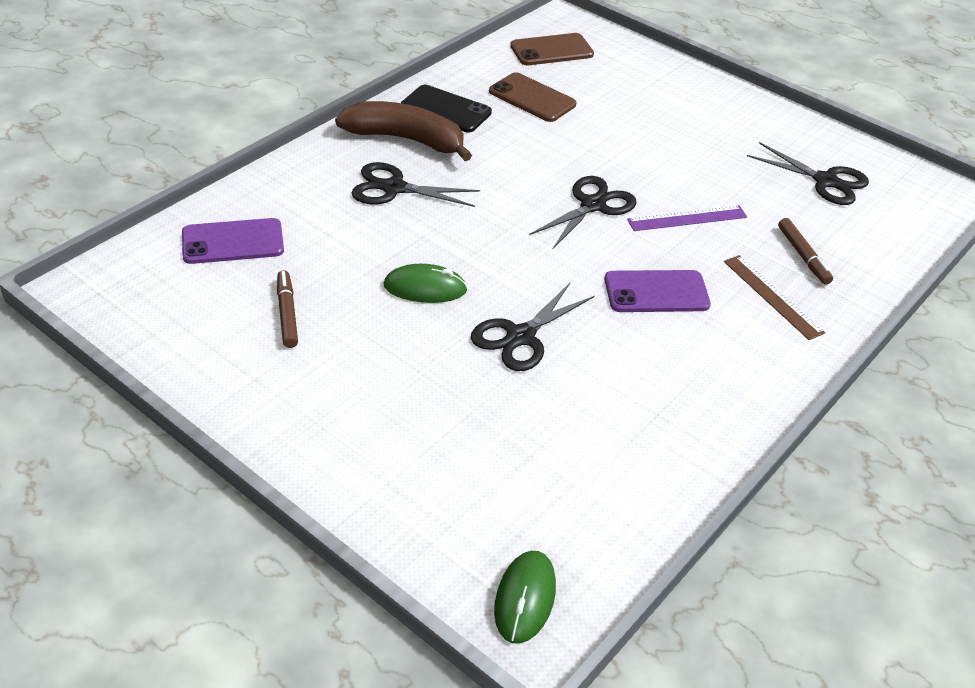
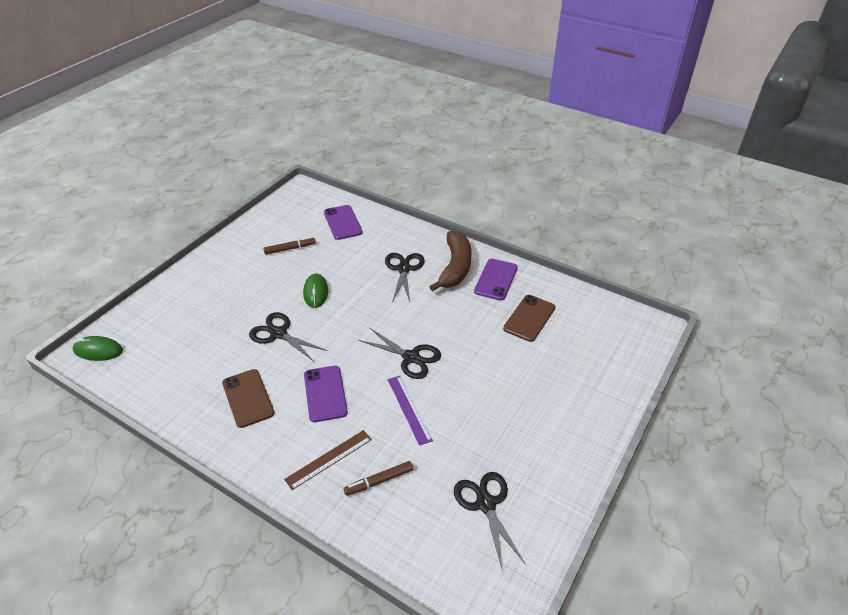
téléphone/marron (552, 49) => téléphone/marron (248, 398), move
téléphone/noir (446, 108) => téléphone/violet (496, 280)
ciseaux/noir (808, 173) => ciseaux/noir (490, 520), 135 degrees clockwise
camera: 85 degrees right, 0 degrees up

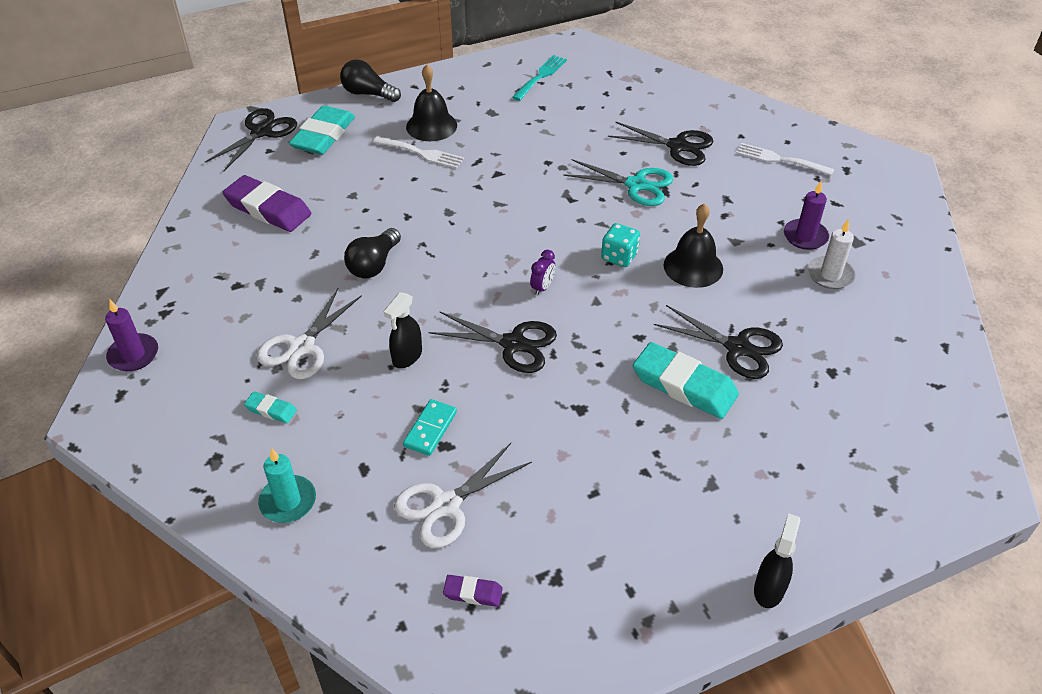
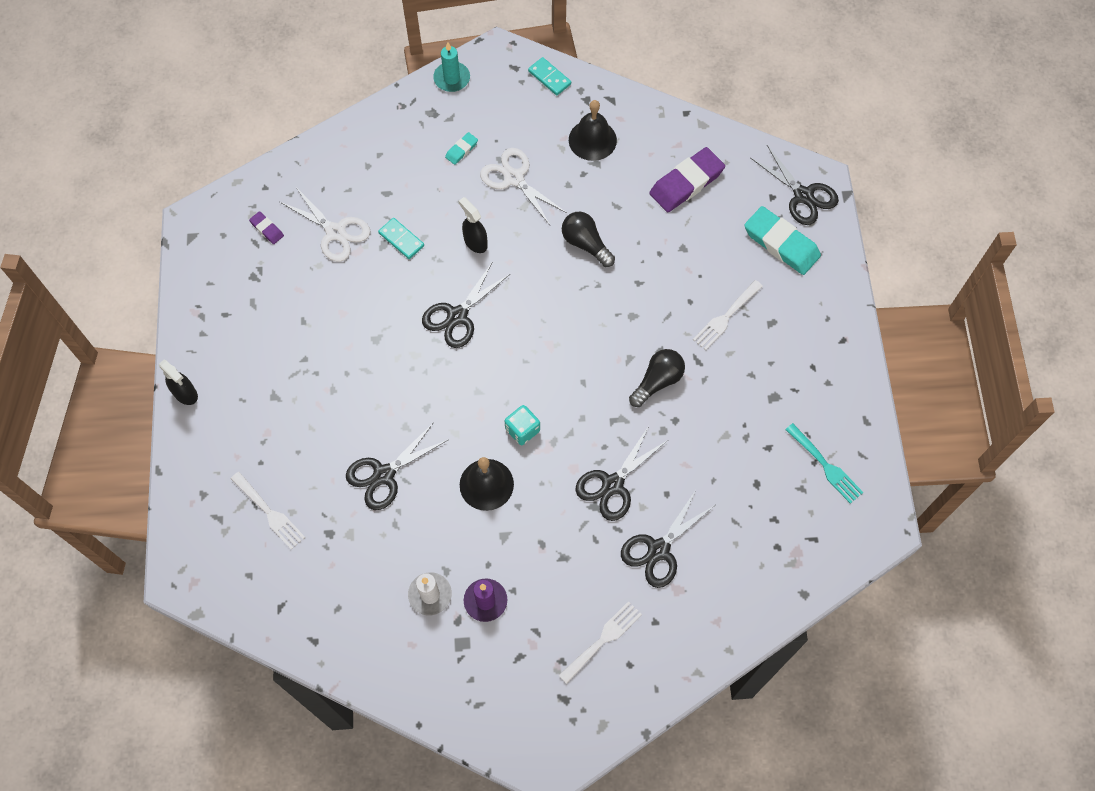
ampoule/noir (370, 81) => ampoule/noir (657, 378), move
cloche/noir (431, 103) => cloche/noir (593, 130), move
ciseaux/turquoise (618, 182) => ciseaux/noir (622, 473)
réveil/violet (542, 273) => nothing
bougie/violet (131, 335) => domino/turquoise (549, 76)
gomme/turquoise (686, 380) => nothing
ciseaux/blanc (463, 495) => ciseaux/blanc (325, 224), 150 degrees clockwise
bougie/turquoise (287, 485) => bougie/turquoise (451, 67), move
gomme/violet (473, 591) => gomme/violet (266, 227), 75 degrees counterclockwise
nothing => fourchette/blanc (268, 511)
camera: 110 degrees right, 20 degrees up

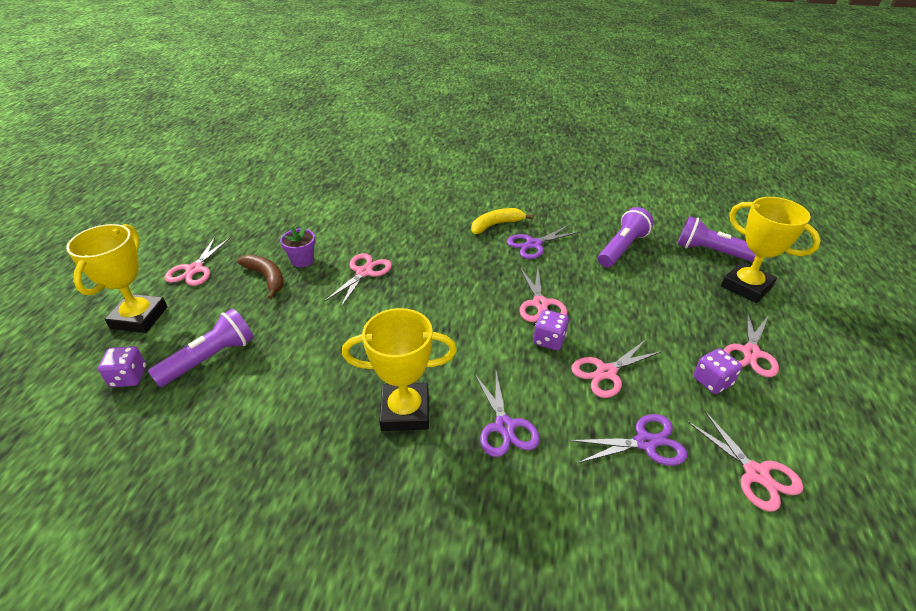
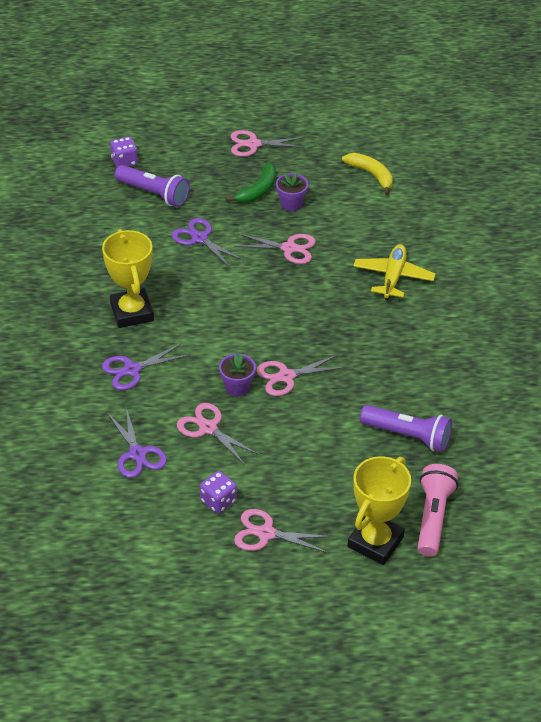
banane/jaune (502, 221) => banane/jaune (367, 174), move
lampe de poche/violet (716, 239) => lampe de poche/rose (438, 510)
trophée/jaune (116, 278) => nothing
ciseaux/violet (543, 241) => ciseaux/violet (207, 243), move
banane/marron (260, 277) => banane/vert (251, 182)
dé/violet (551, 330) => pot de fleurs/violet (237, 375)
ciseaux/rose (745, 461) => nothing
nothing => avion/jaune (394, 272)
camera: 75 degrees right, 5 degrees up

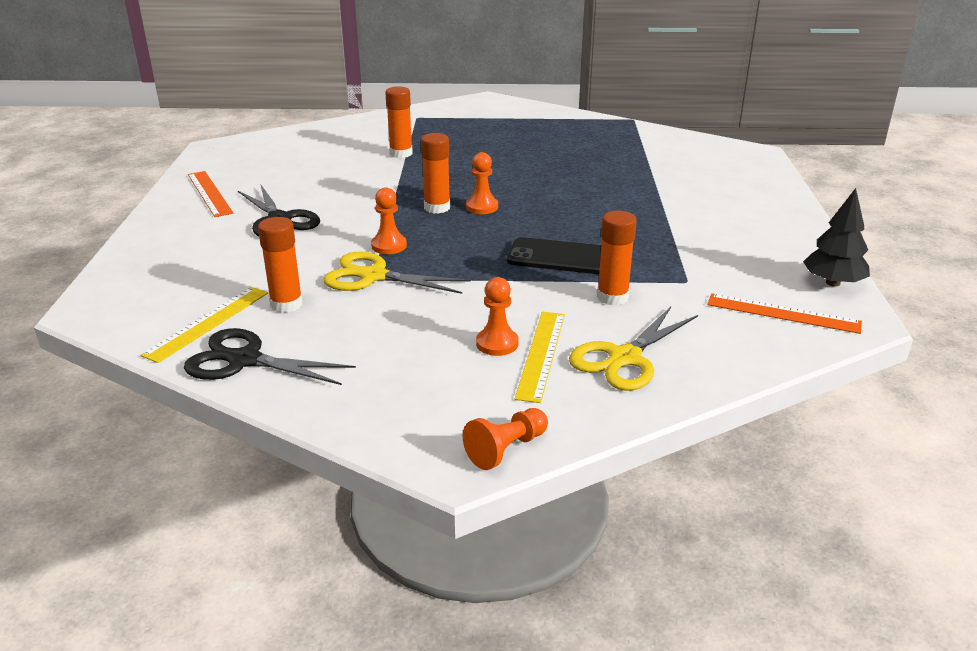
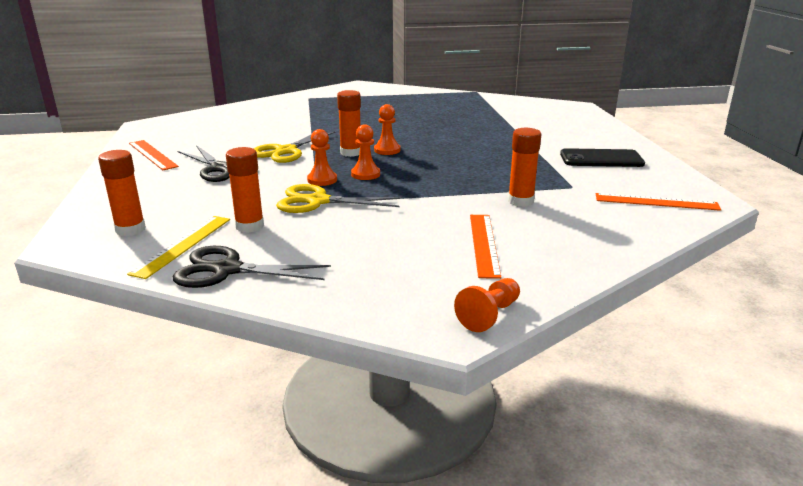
bâton de colle/orange (399, 122) => bâton de colle/orange (122, 193), move
arbre/noir (836, 237) => nothing
téléphone/noir (554, 255) => téléphone/noir (602, 157), move
pion/orange (497, 316) => pion/orange (365, 152), move
ciseaux/jaune (633, 349) => ciseaux/jaune (294, 147), move
règle/jaune (540, 357) => règle/orange (486, 247)
camera: 10 degrees left, 5 degrees down

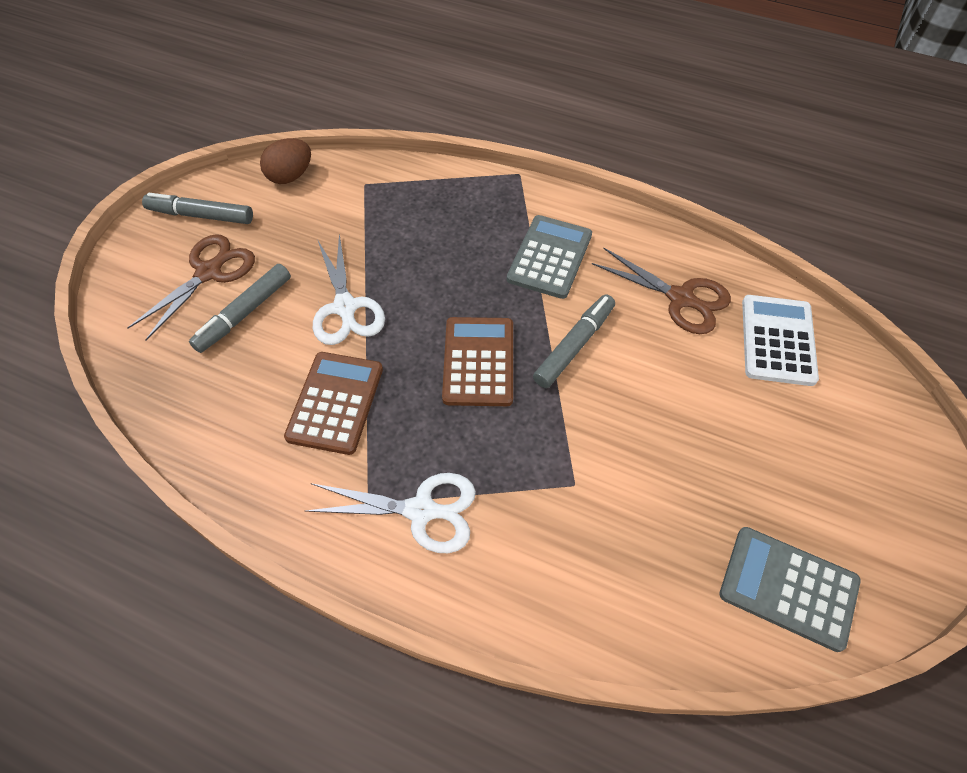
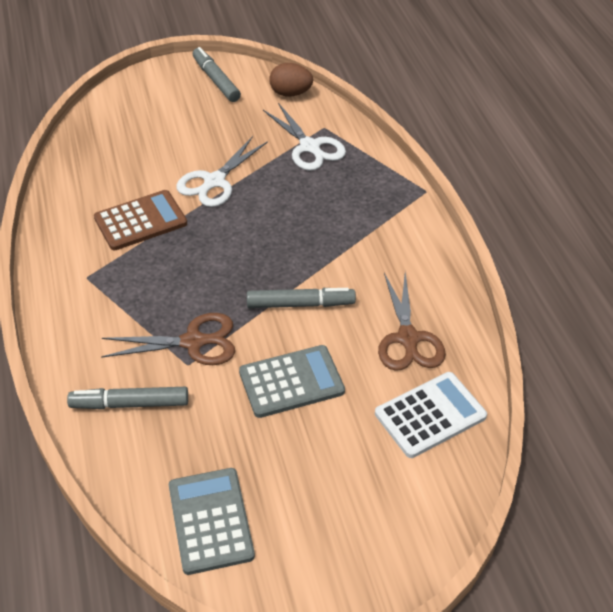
calculatrice/gris (549, 257) => calculatrice/gris (292, 381), move
ciseaux/marron (191, 287) => ciseaux/marron (168, 339), move
feutre/gris (240, 308) => feutre/gris (127, 398), move
calculatrice/marron (477, 361) => nothing
ciseaux/blanc (391, 513) => ciseaux/blanc (304, 137), move
camera: 50 degrees right, 10 degrees down

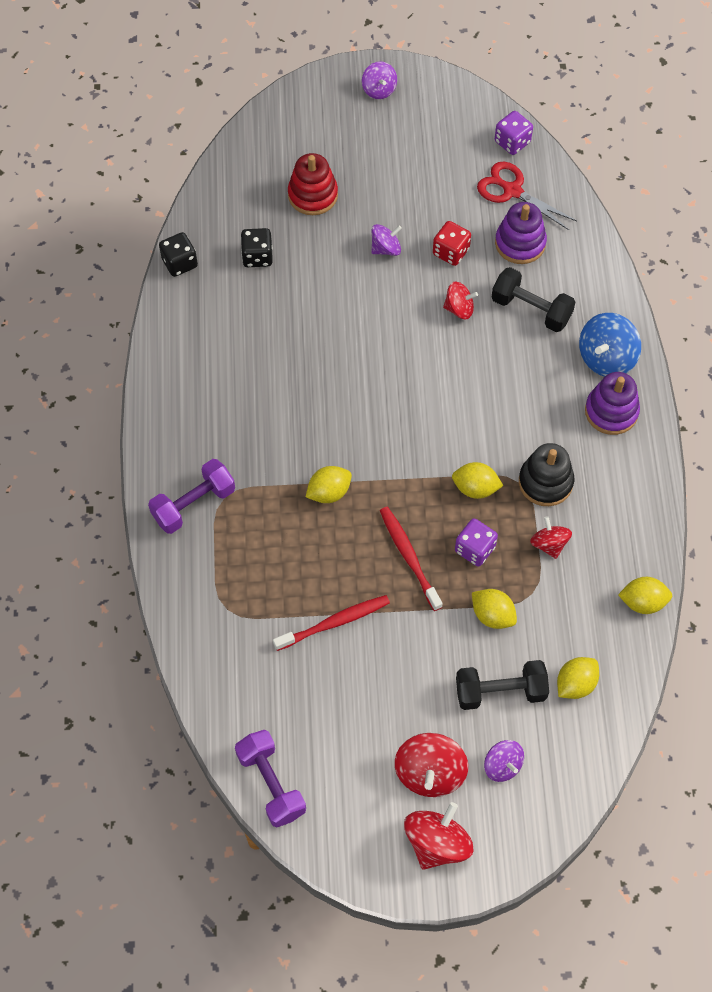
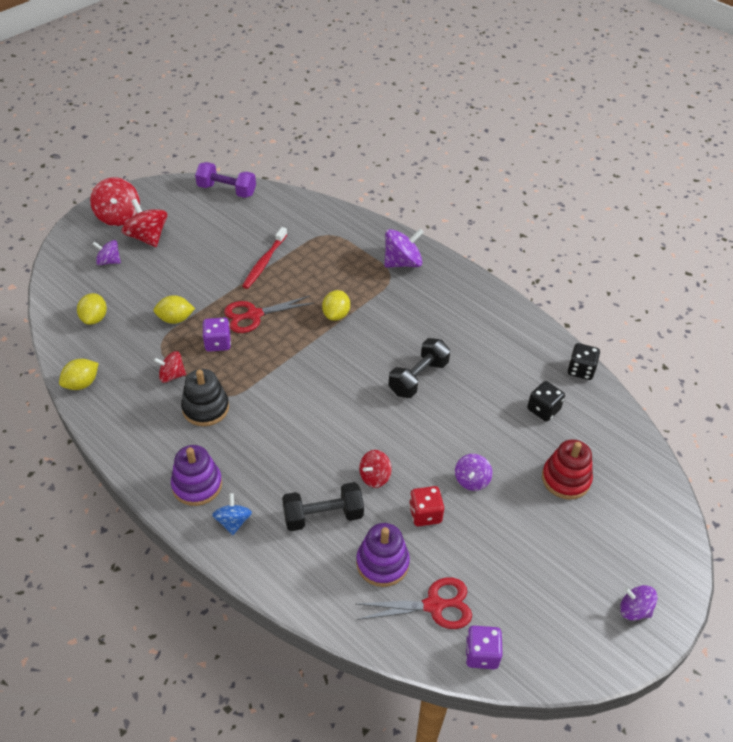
toupie/bleu (610, 344) => toupie/bleu (232, 514), x0.62
haltère/violet (191, 496) => toupie/violet (404, 248)
citron/jaune (478, 480) => nothing
brosse à dents/rouge (411, 559) => ciseaux/rouge (269, 314)
toupie/rouge (551, 537) => toupie/rouge (170, 367), 150 degrees clockwise
haltère/noir (502, 685) => haltère/noir (419, 368), move
camera: 135 degrees right, 15 degrees down

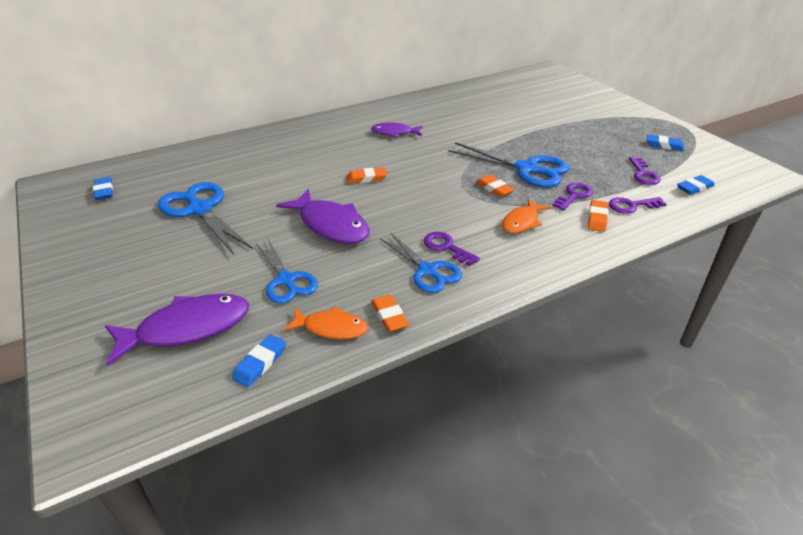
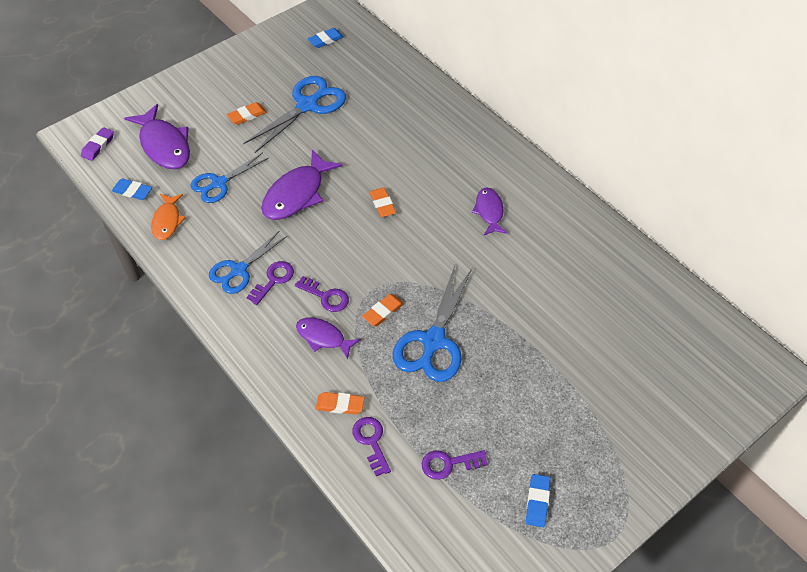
gomme/bleu (696, 185) => nothing
clé/violet (572, 197) => clé/violet (322, 294), move
poisson/orange (526, 216) => poisson/violet (328, 338)
gomme/orange (390, 313) => gomme/orange (247, 113), move
nothing => gomme/violet (97, 144)
camera: 80 degrees right, 15 degrees up

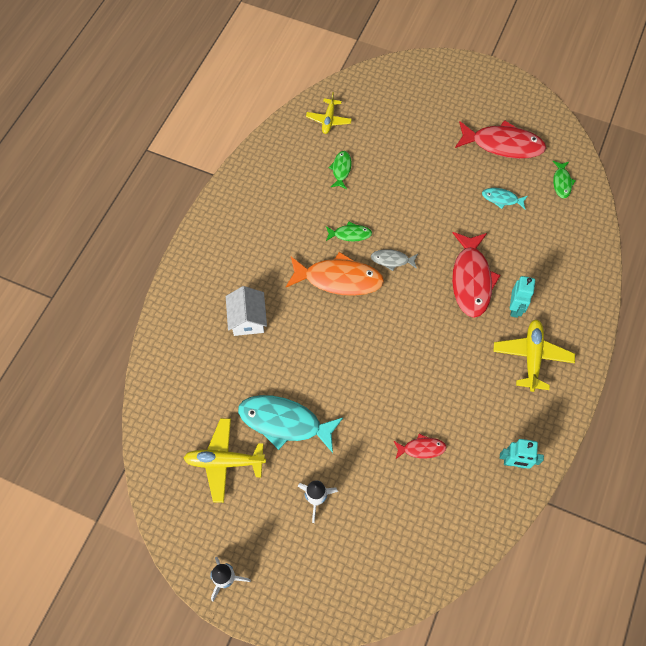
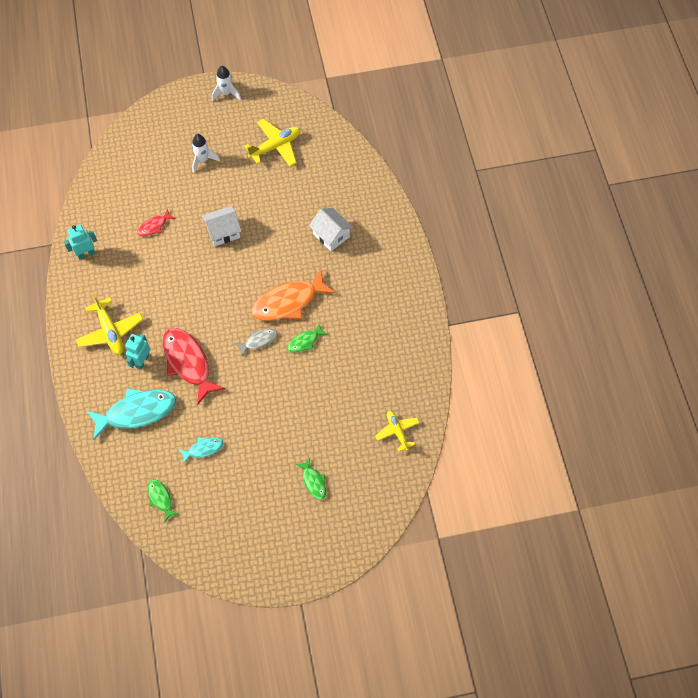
poisson/rouge (500, 139) => nothing
poisson/vert (340, 170) => poisson/vert (311, 479), move
robot/turquoise (522, 297) => robot/turquoise (137, 352), 45 degrees clockwise
poisson/turquoise (290, 424) => poisson/turquoise (131, 414), move
nothing => maison/blanc (222, 226)
camera: 145 degrees right, 0 degrees up

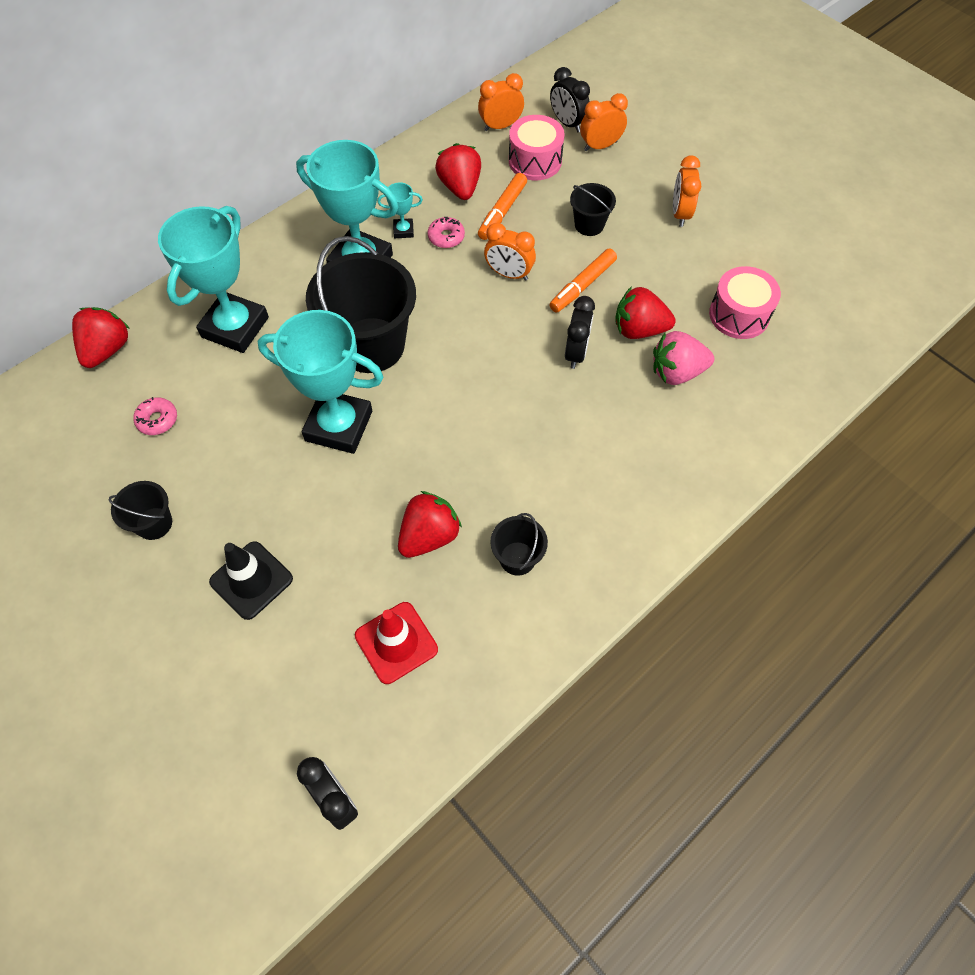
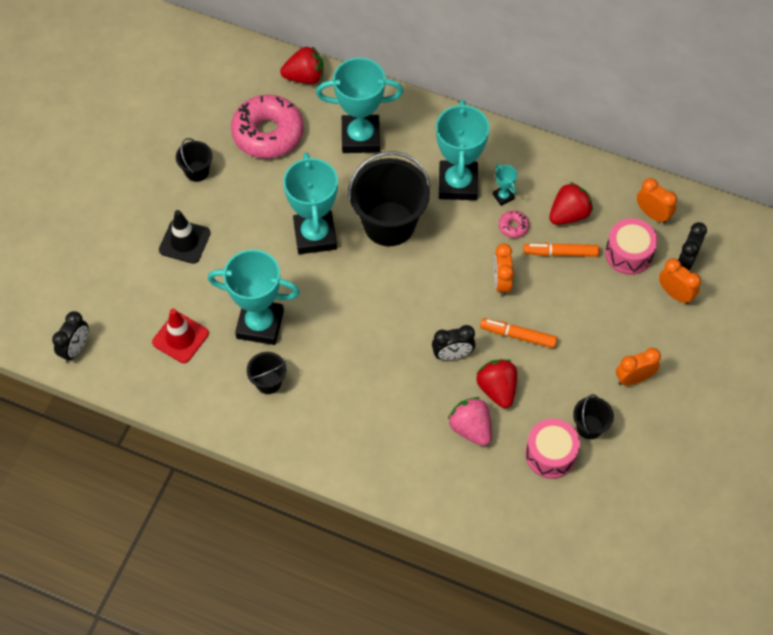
seau/noir (593, 209) => seau/noir (593, 416), move
beignet/rose (155, 416) => beignet/rose (267, 126), x2.43
fraise/rouge (430, 524) => trophée/turquoise (254, 297)
camera: 65 degrees right, 0 degrees up

